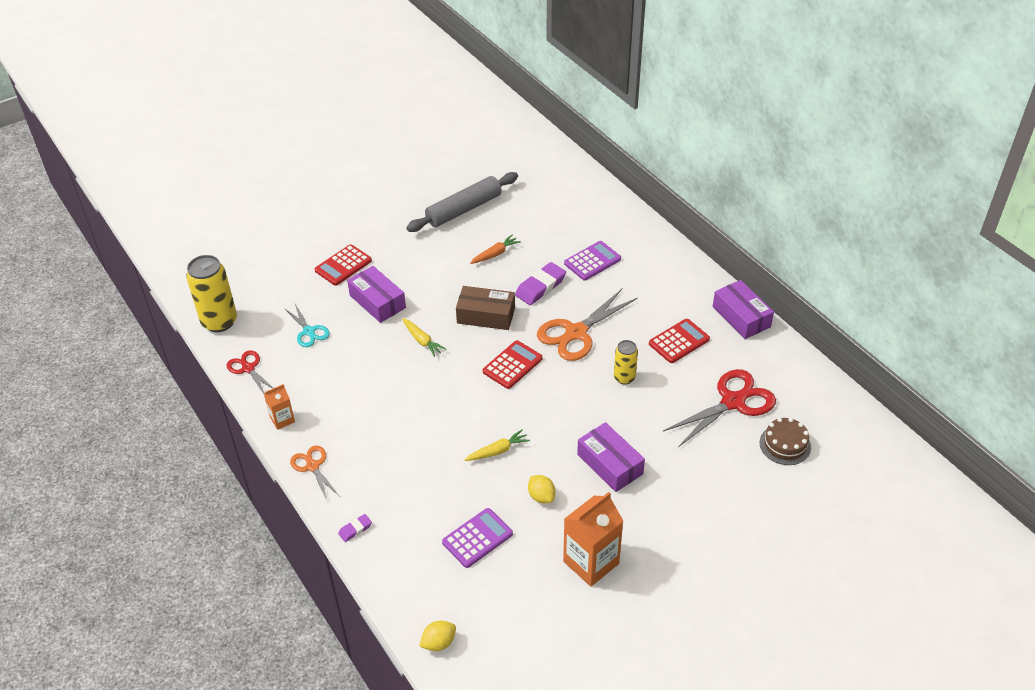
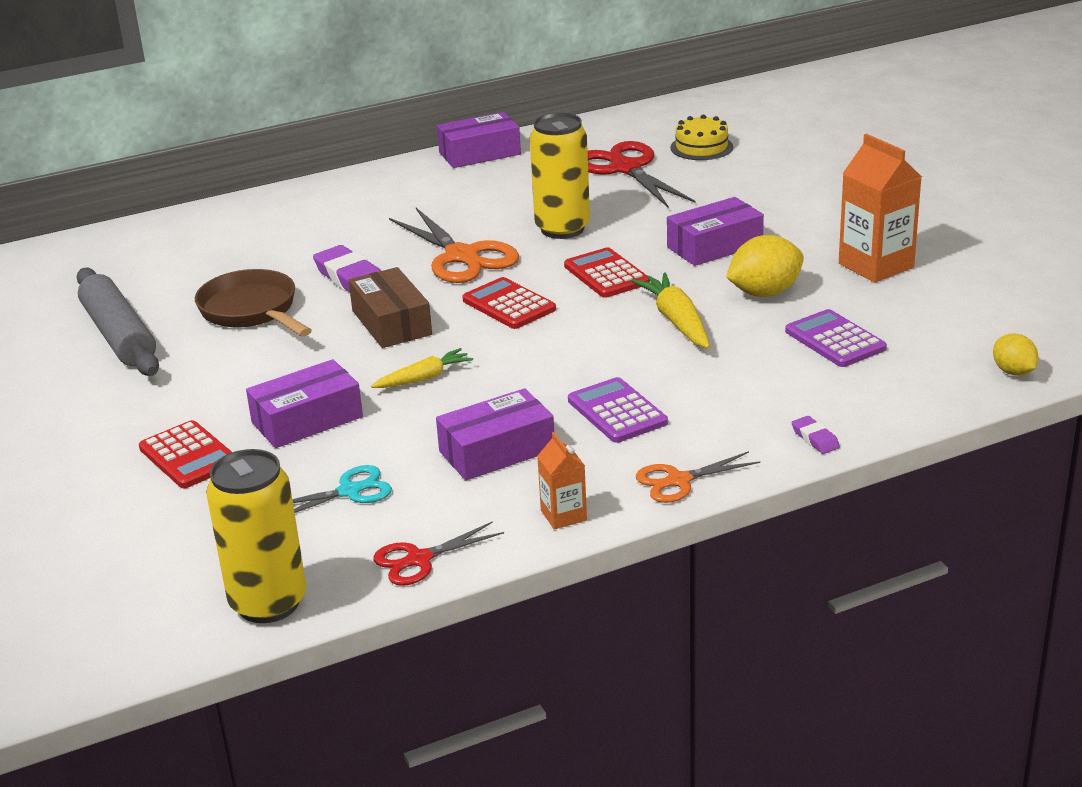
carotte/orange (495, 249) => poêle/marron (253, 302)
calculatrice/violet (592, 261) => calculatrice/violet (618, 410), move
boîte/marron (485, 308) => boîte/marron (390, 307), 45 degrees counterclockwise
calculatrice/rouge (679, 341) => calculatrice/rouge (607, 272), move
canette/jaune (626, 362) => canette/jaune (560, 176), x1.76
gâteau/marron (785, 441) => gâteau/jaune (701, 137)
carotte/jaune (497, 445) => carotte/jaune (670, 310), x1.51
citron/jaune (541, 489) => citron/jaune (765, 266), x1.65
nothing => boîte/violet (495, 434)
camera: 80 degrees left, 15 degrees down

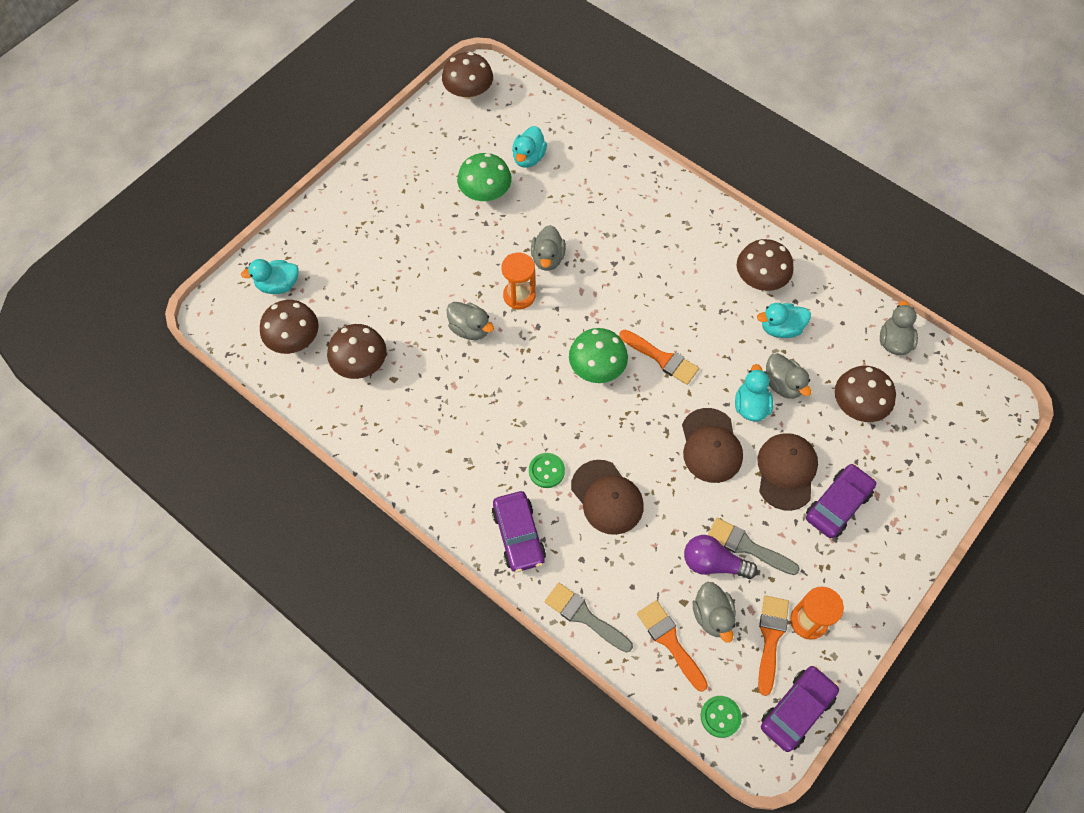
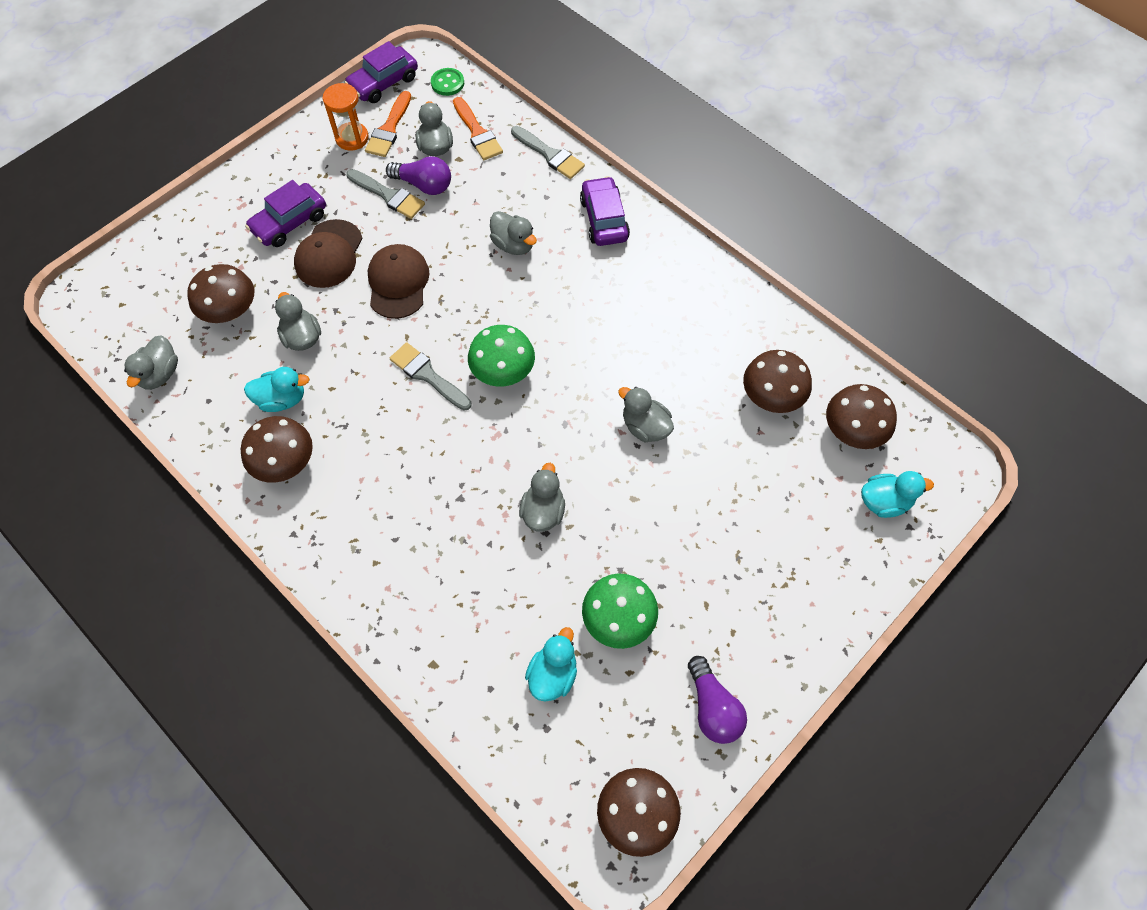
sablier/orange (518, 281) => nothing
pinceau/orange (659, 357) => pinceau/gris (431, 376)
canard/turquoise (754, 393) => nothing
bouton/vert (547, 470) => nothing
casquette/marron (607, 497) => canard/gris (513, 233)
nothing => ampoule/violet (717, 700)
camera: 175 degrees left, 0 degrees up

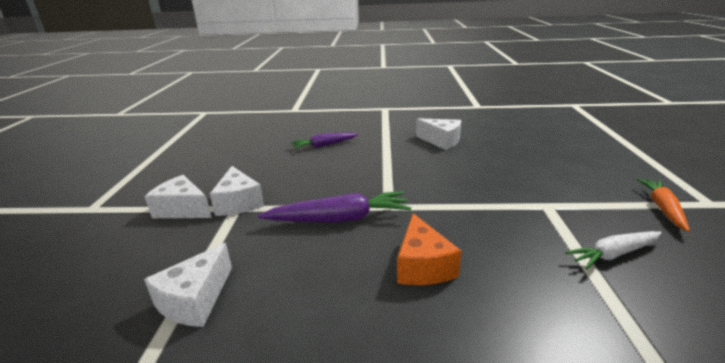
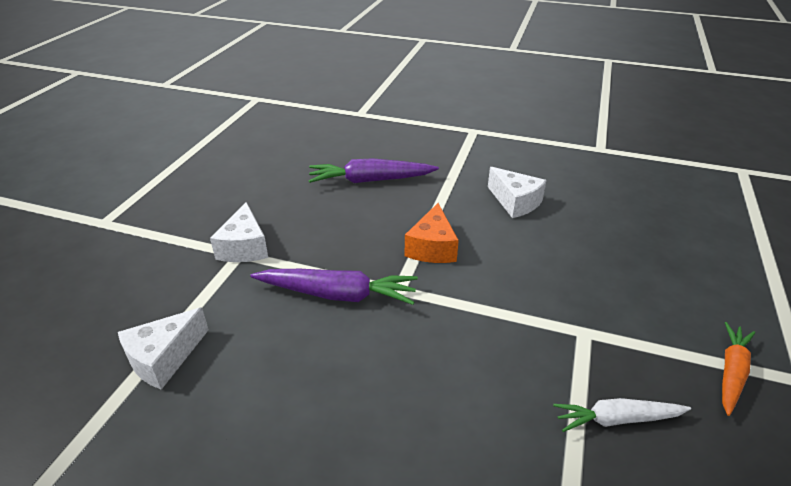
carotte/violet (324, 141) => carotte/violet (374, 170), x1.54
fromage/blanc (178, 196) => nothing
fromage/orange (429, 249) => fromage/orange (432, 233), move
camera: 15 degrees right, 10 degrees up

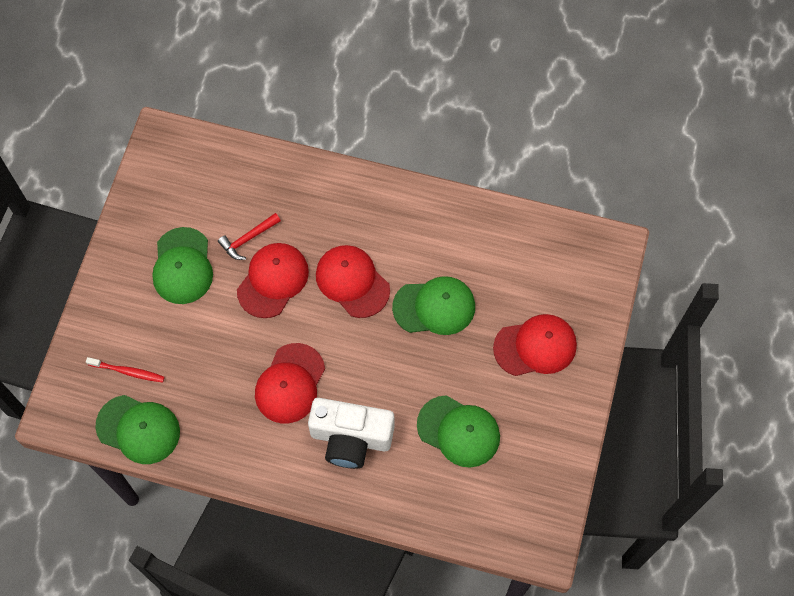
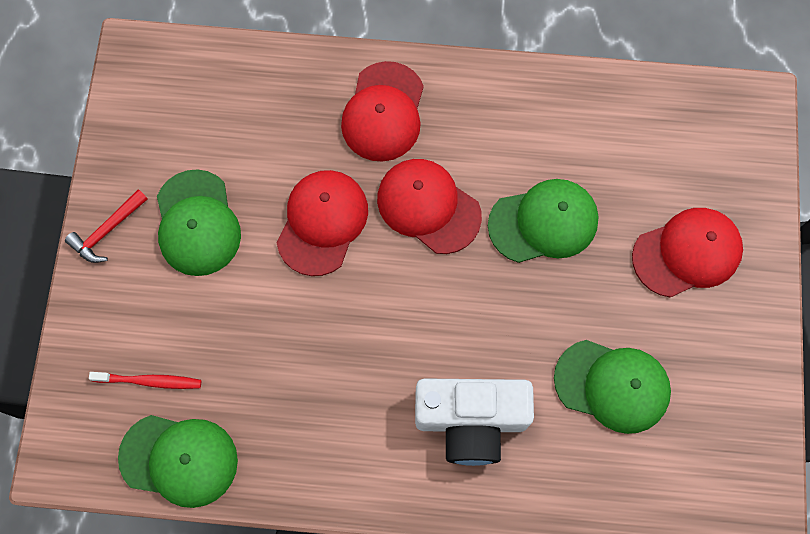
marteau/rouge (249, 236) => marteau/rouge (106, 226), move
casquette/rouge (290, 383) => casquette/rouge (382, 111), move
camera: 10 degrees left, 5 degrees up

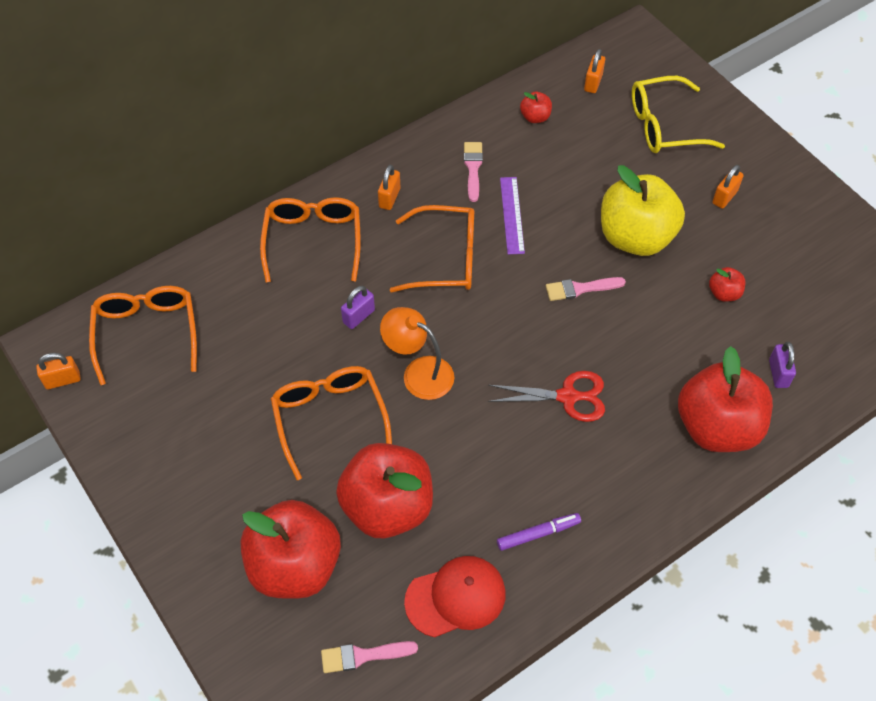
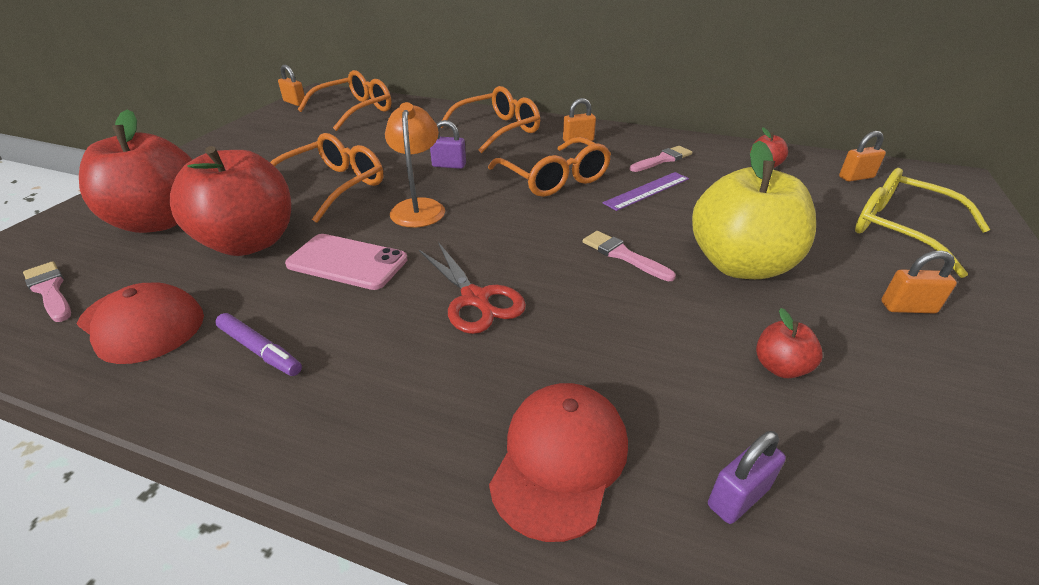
pomme/rouge (725, 399) => casquette/rouge (558, 462)
nothing => téléphone/rose (346, 262)
camera: 55 degrees right, 20 degrees down

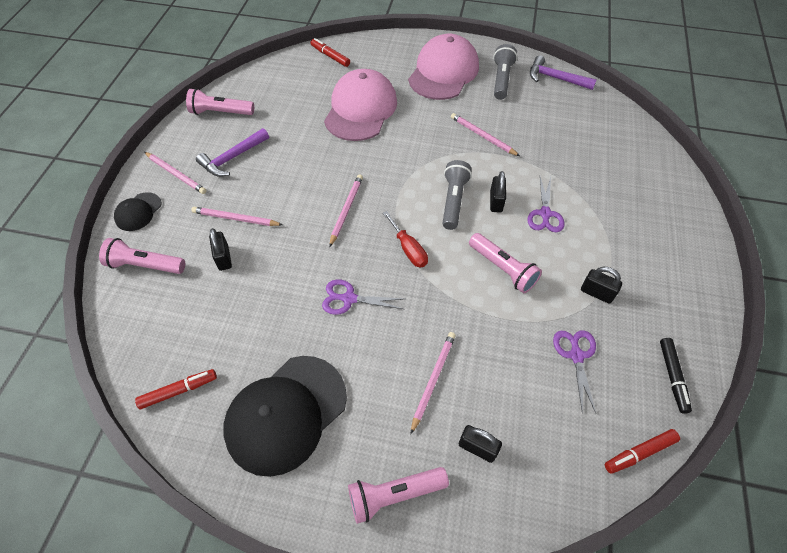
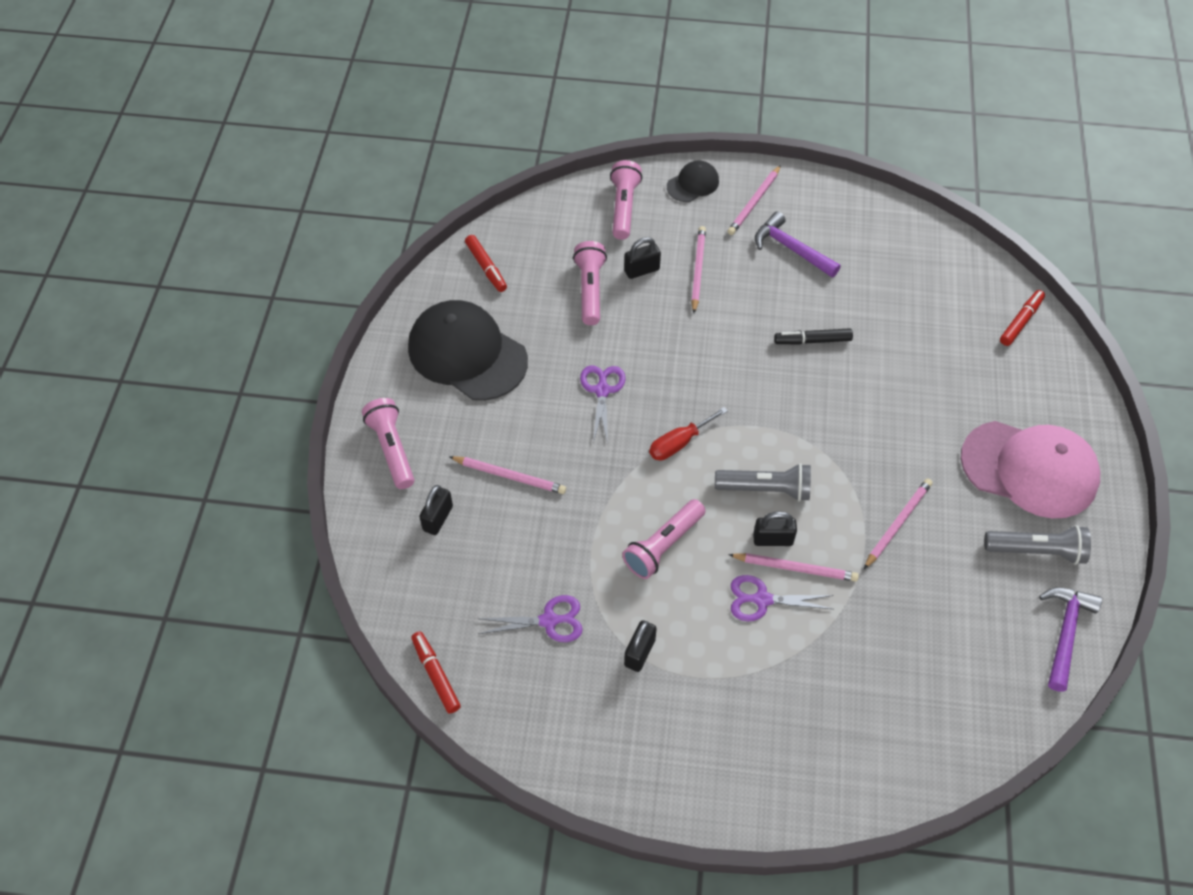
casquette/rose (360, 105) => nothing
lampe de poche/rose (220, 101) => lampe de poche/rose (590, 283), move
crayon/rose (346, 210) => crayon/rose (793, 567), move
casquette/noir (137, 211) => casquette/noir (693, 181), 120 degrees clockwise
feutre/noir (676, 376) => feutre/noir (813, 336), move
camera: 85 degrees right, 0 degrees up

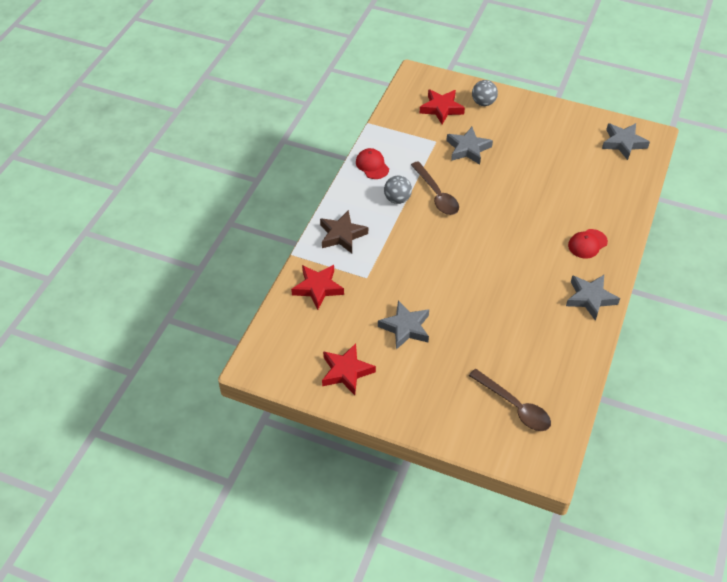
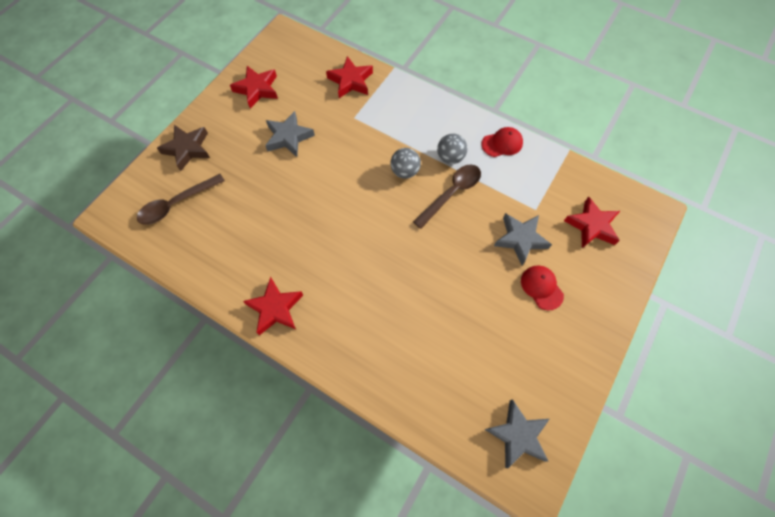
balle/gris (485, 93) => balle/gris (405, 163), move
cuillère/marron (435, 188) => cuillère/marron (447, 197), 150 degrees clockwise
étoile/marron (344, 231) => étoile/marron (183, 148), move
casquette/rouge (588, 244) => casquette/rouge (542, 287), move
étoile/gris (593, 298) => étoile/rouge (273, 306)
camera: 100 degrees right, 15 degrees up

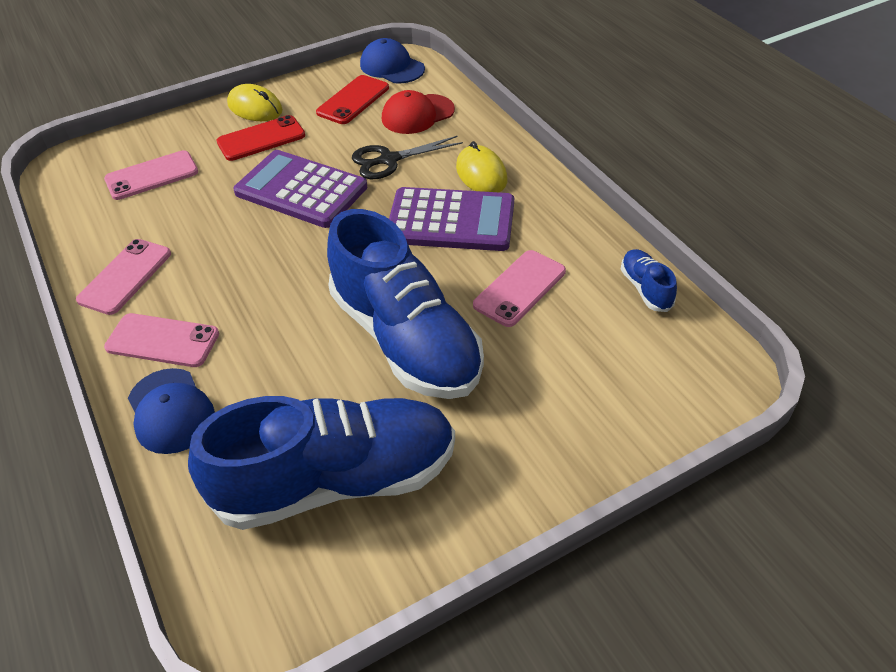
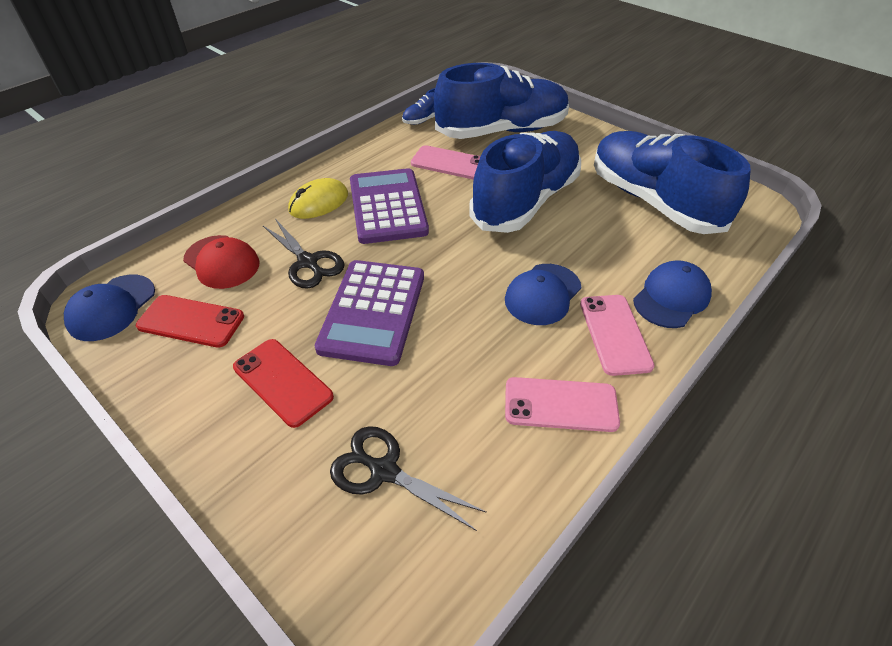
souris/jaune (255, 102) => nothing
téléphone/rose (151, 175) => ciseaux/noir (408, 478)
nothing => chaussure/bleu (501, 101)
nothing => casquette/bleu (543, 294)
camera: 110 degrees left, 0 degrees up

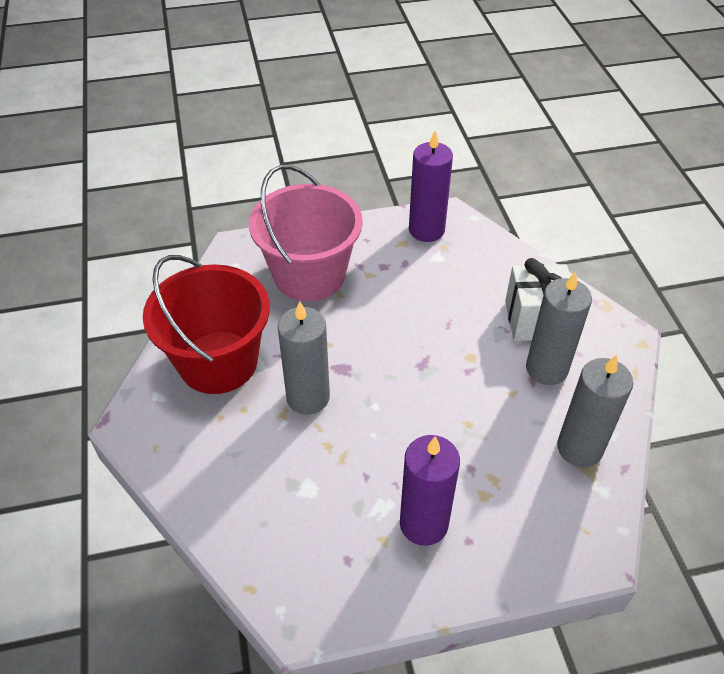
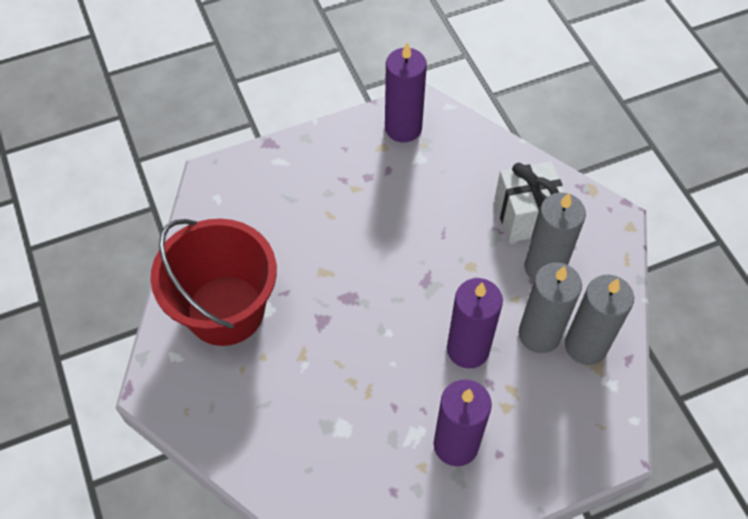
seau/rose (306, 233) => nothing
bougie/gris (303, 358) => bougie/gris (550, 308), move
nothing => bougie/violet (475, 323)
camera: 10 degrees left, 10 degrees up

